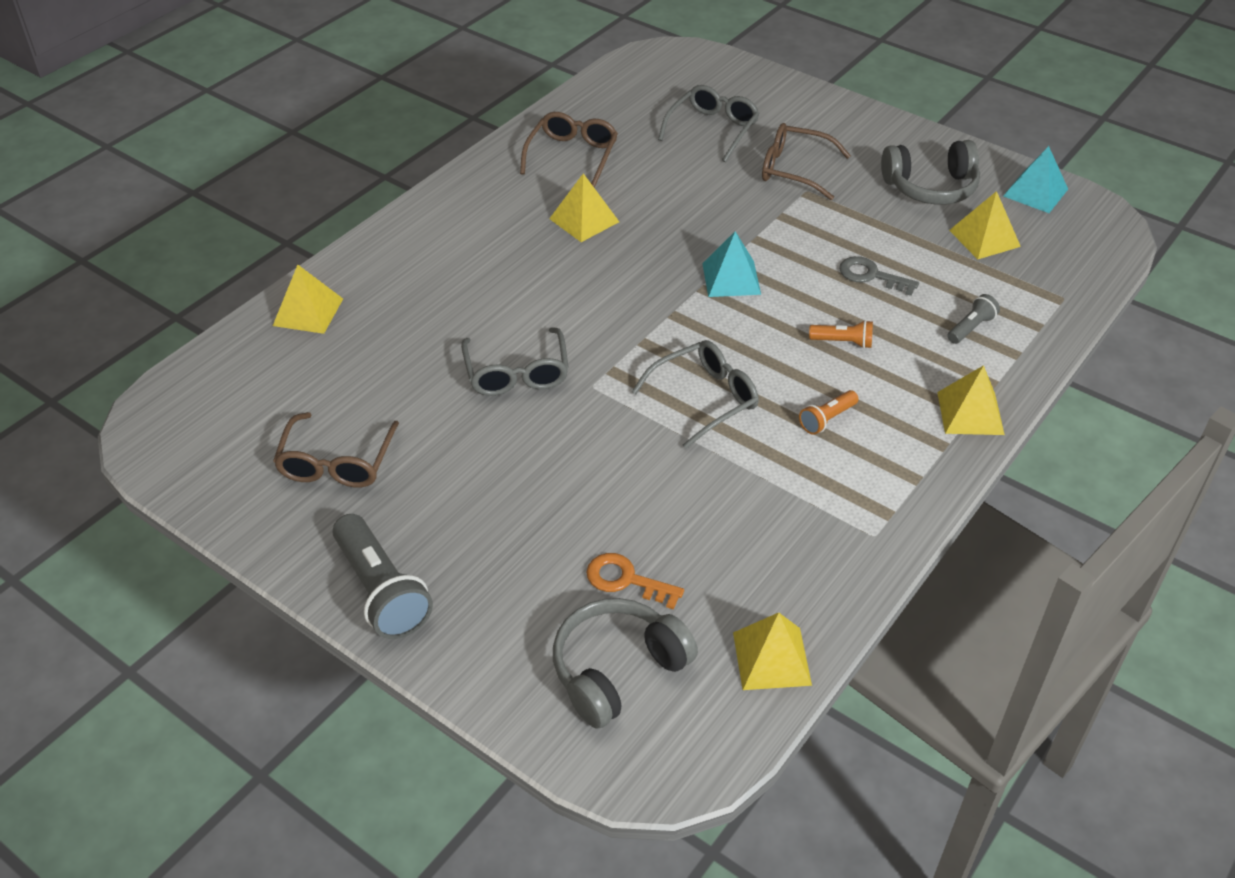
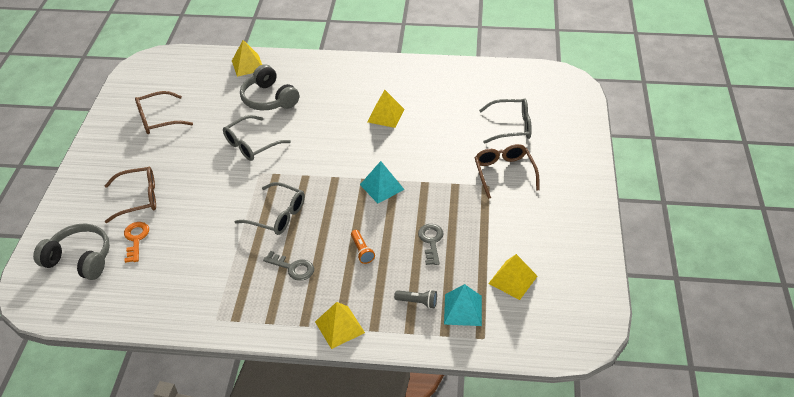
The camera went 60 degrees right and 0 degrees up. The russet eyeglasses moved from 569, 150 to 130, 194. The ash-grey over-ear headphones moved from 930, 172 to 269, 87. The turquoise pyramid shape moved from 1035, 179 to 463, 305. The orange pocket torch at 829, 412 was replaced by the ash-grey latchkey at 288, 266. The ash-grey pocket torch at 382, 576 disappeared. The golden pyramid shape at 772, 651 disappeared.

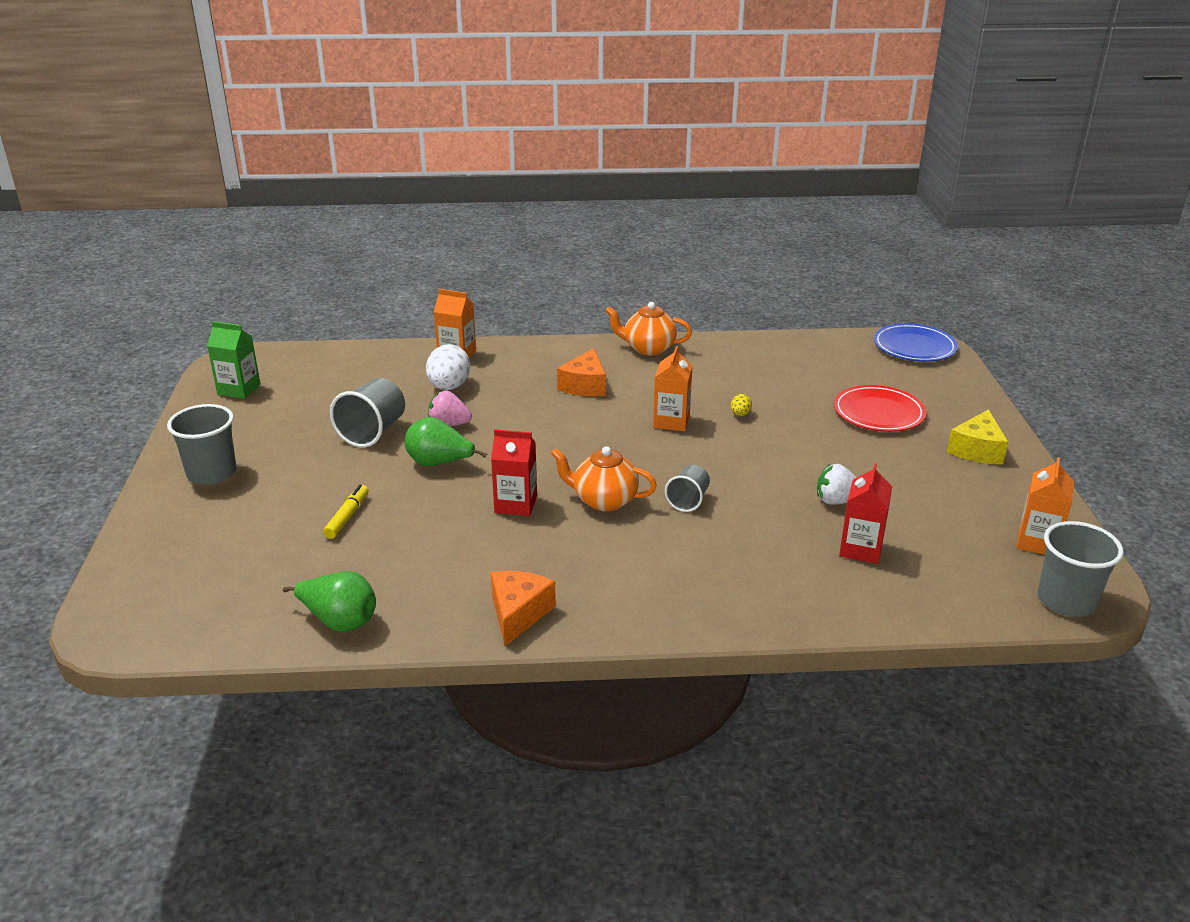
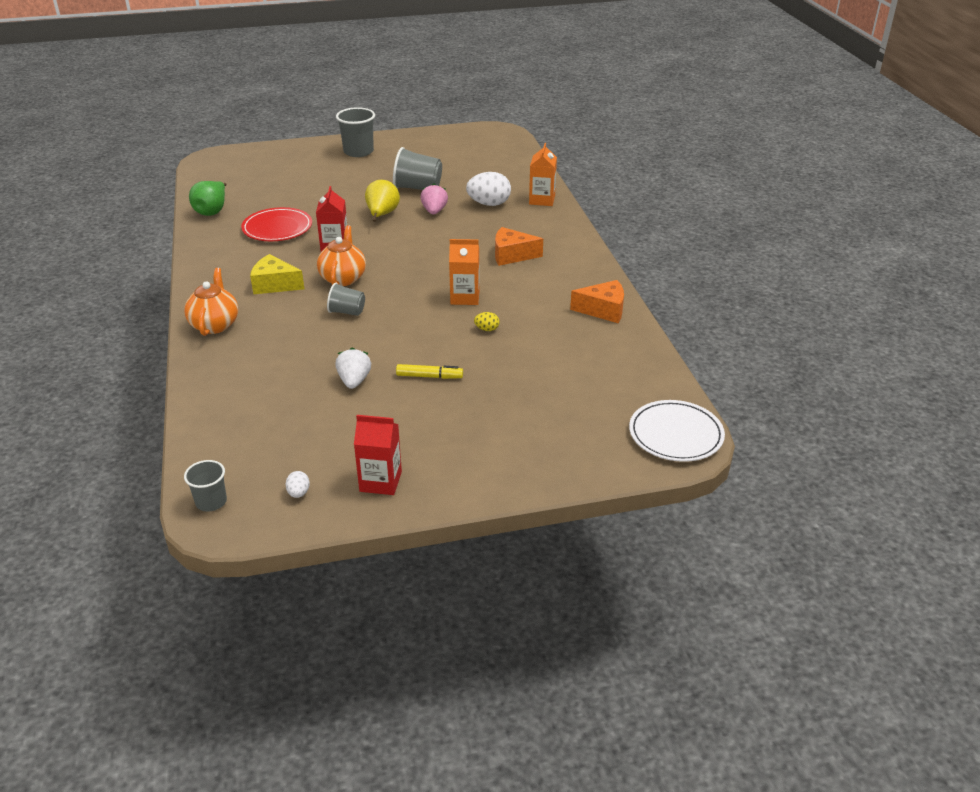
The camera went 80 degrees right and 5 degrees up. The orange china teapot moved from 648, 329 to 211, 302. The leaf-green carton at 233, 360 disappeared. The blue flat dish at 916, 342 became the pure white flat dish at 677, 431. The red flat dish moved from 880, 408 to 276, 224. The golden cheese wedge moved from 977, 437 to 277, 274. The leaf-green pear fruit at 446, 441 became the golden pear fruit at 382, 201. The orange carton at 1045, 506 was replaced by the pure white egg shape at 297, 484. The red carton moved from 865, 513 to 378, 455. The golden marker pen moved from 346, 512 to 429, 371. The ash-grey tumbler at 1081, 569 changed to 0.61 times the size. The orange cheese wedge moved from 523, 608 to 597, 301.

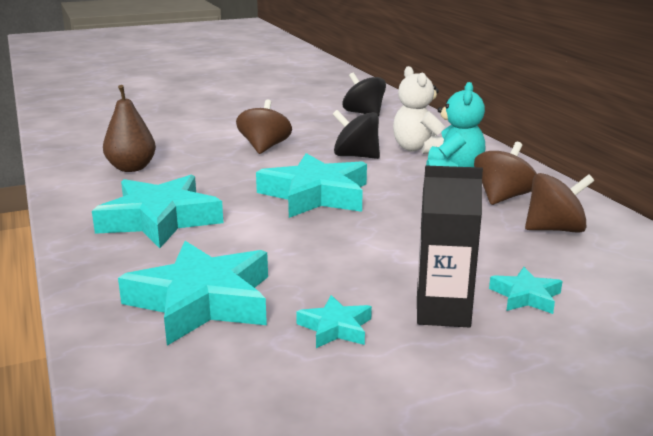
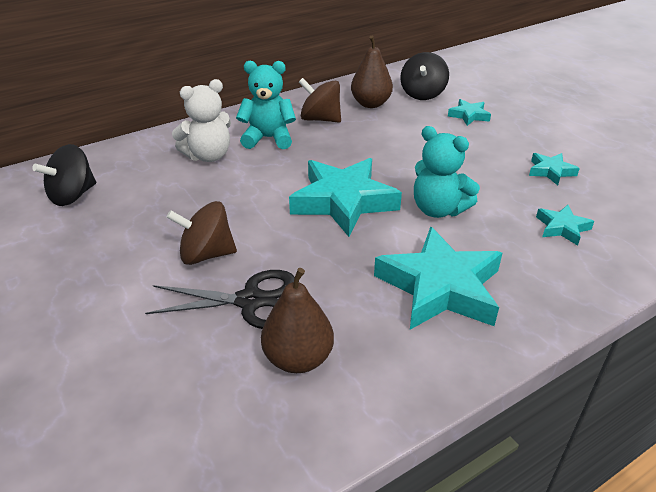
The camera went 100 degrees left and 15 degrees up. The ebony whirligig moved from 356, 134 to 424, 76. The ebony carton at 450, 246 disappeared. The russet whirligig at 559, 203 was replaced by the russet pear fruit at 372, 72. The turquoise star shape at 193, 293 changed to 0.47 times the size. The turquoise teddy at 447, 172 appeared. The ebony pair of scissors at 220, 299 appeared.

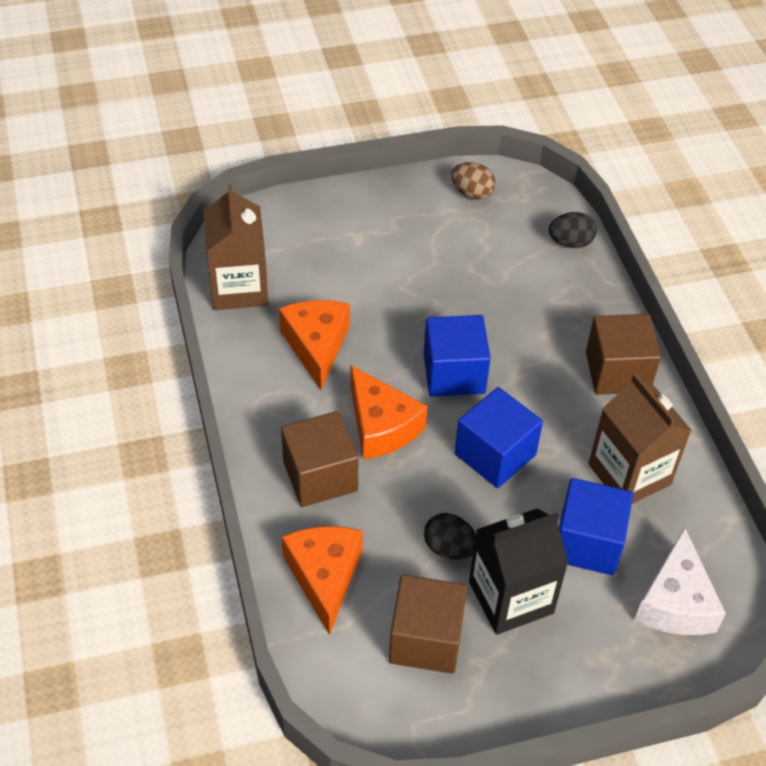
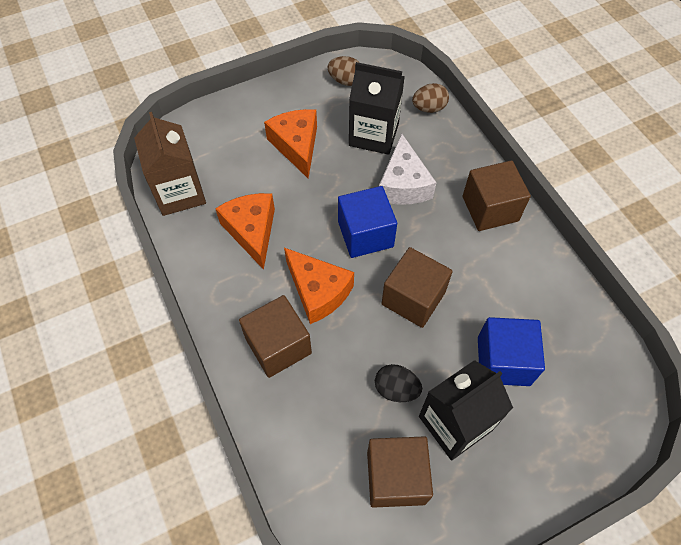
The camera went 10 degrees left and 10 degrees up. The ebony egg shape at 573, 230 became the russet egg shape at 430, 98. The russet carton at 640, 439 disappeared. The blue solid cube at 499, 437 became the russet solid cube at 417, 287. The orange cheese wedge moved from 322, 580 to 290, 143. The pure white cheese wedge moved from 680, 581 to 408, 169. The ebony carton at 377, 108 appeared.

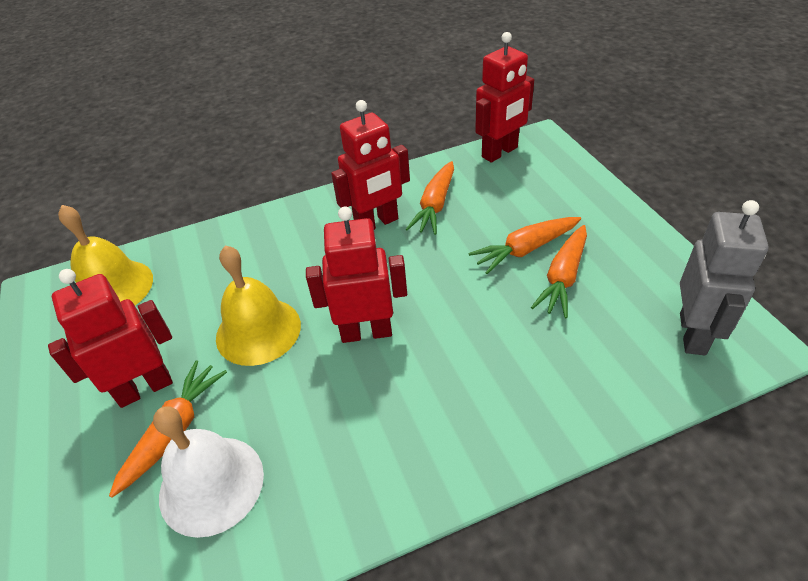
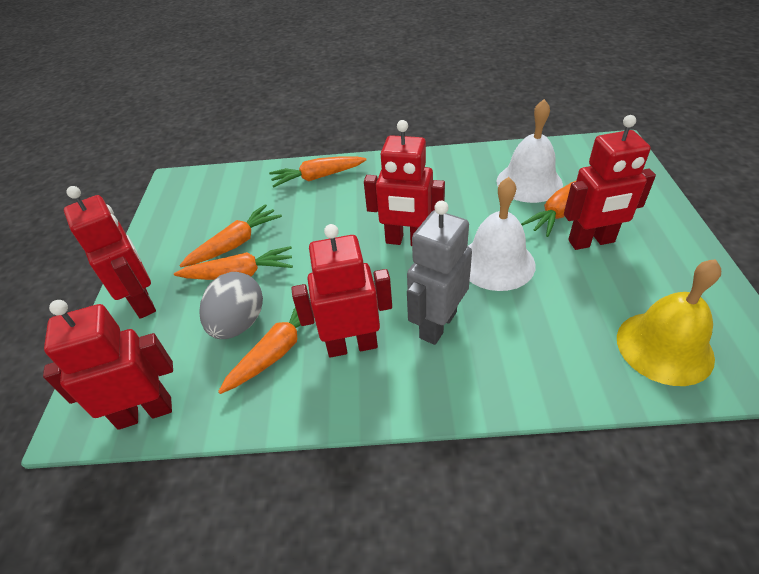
The camera went 160 degrees left and 0 degrees up. The ash-grey toy robot moved from 724, 277 to 439, 273. The golden bell at 258, 306 became the pure white bell at 501, 234. The orange toy carrot at 318, 171 appeared. The red toy robot at 110, 252 appeared. The ash-grey egg shape at 231, 305 appeared.

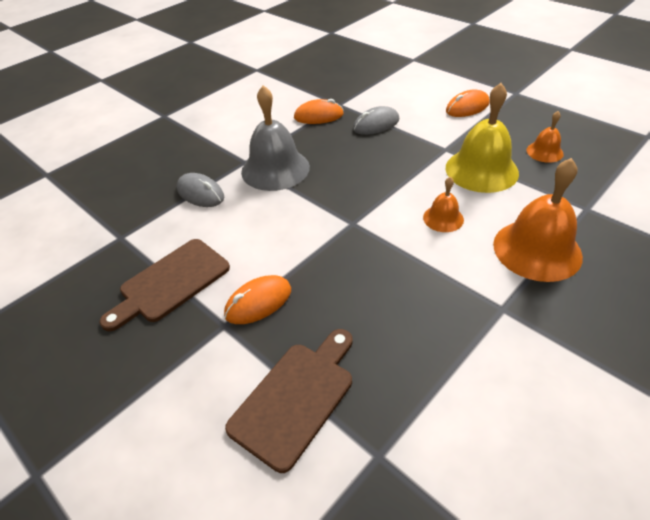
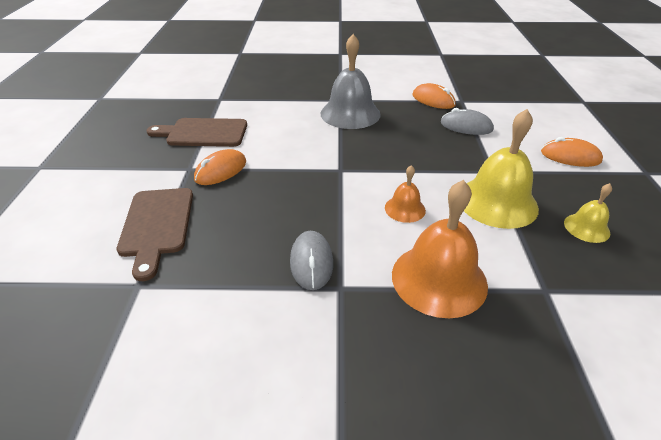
The camera went 45 degrees right and 5 degrees down. The orange bell at 545, 137 became the golden bell at 588, 213. The ash-grey computer mouse moved from 200, 190 to 311, 260. The orange computer mouse at 257, 299 turned 60 degrees counterclockwise. The russet bread board at 288, 401 turned 90 degrees clockwise.

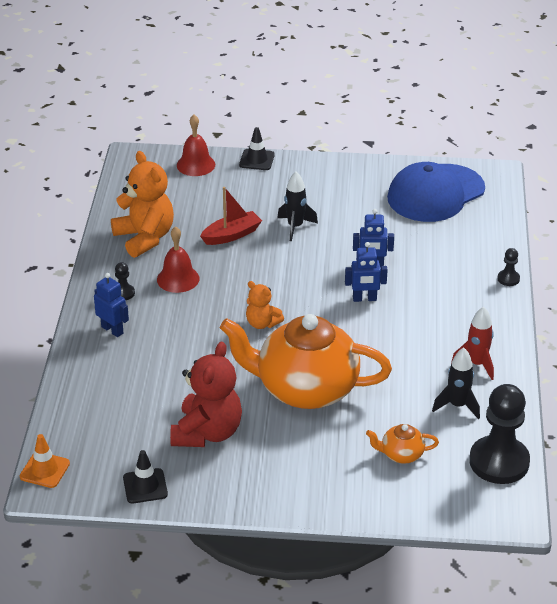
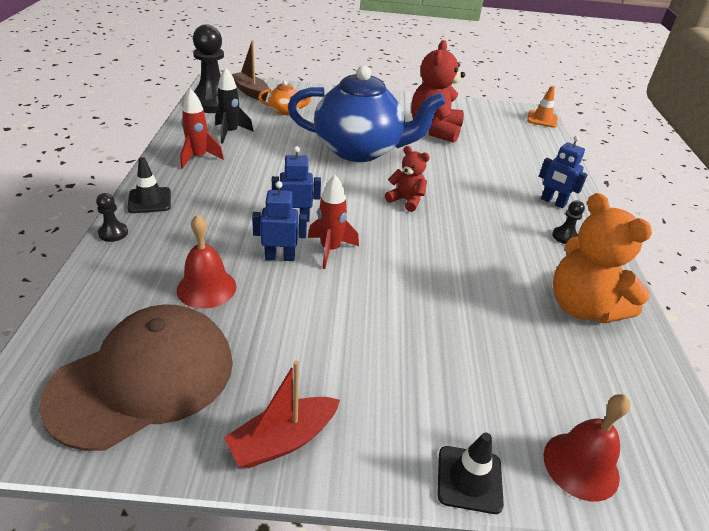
The camera went 175 degrees right and 0 degrees up. The blue peaked cap at 436, 192 became the russet peaked cap at 136, 377. The ebony rocket at 297, 206 disappeared. The red boat moved from 231, 216 to 282, 414. The red bell moved from 178, 259 to 206, 261. The orange teddy at 265, 305 became the red teddy at 407, 179. The orange china teapot at 306, 361 became the blue china teapot at 366, 113. The ebony road cone moved from 145, 477 to 149, 185. The russet boat at 250, 70 appeared. The red rocket at 333, 222 appeared.

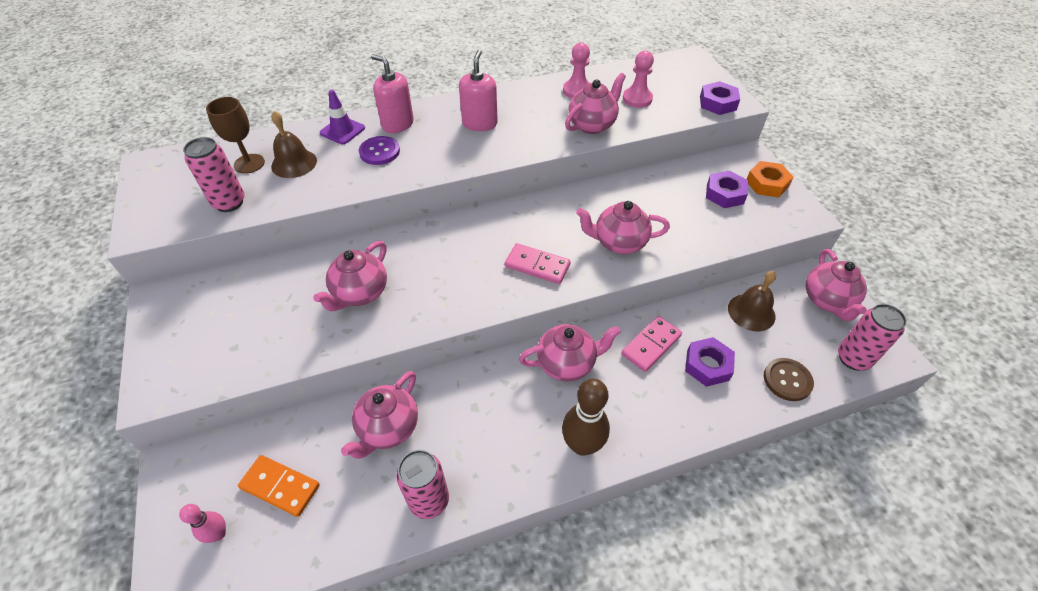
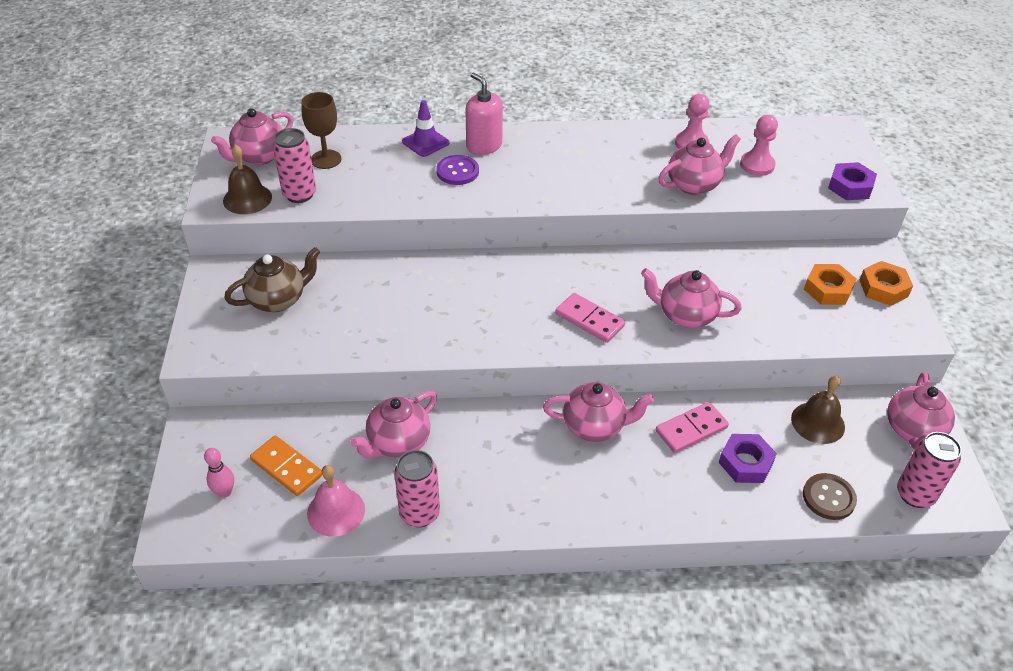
The camera went 15 degrees right and 5 degrees down. The rosy pump bottle at 478, 90 disappeared. The russet bell moved from 294, 144 to 247, 179. The royal purple nut at 727, 189 became the orange nut at 830, 284. The rosy china teapot moved from 350, 276 to 252, 136. The russet tenpin at 586, 417 disappeared. The russet china teapot at 272, 279 appeared. The rosy bell at 336, 501 appeared.

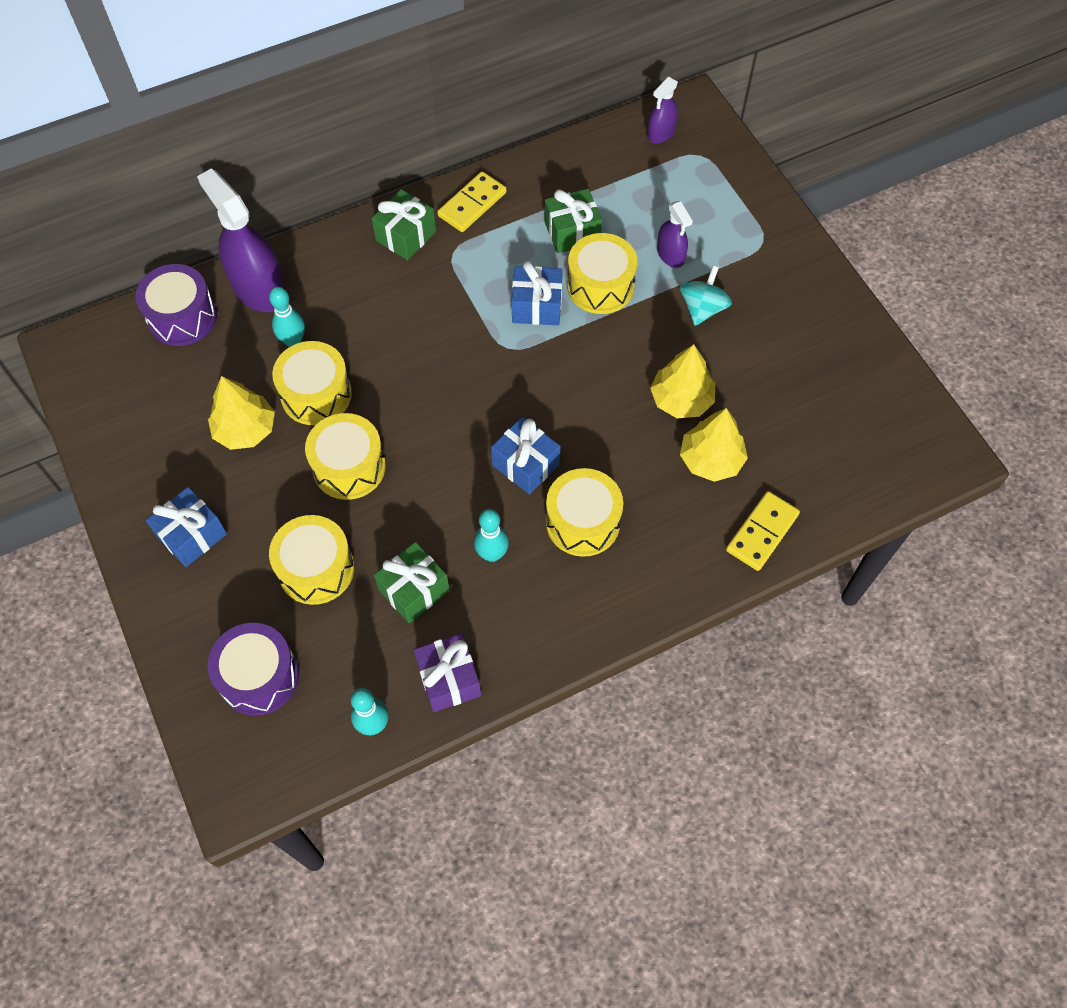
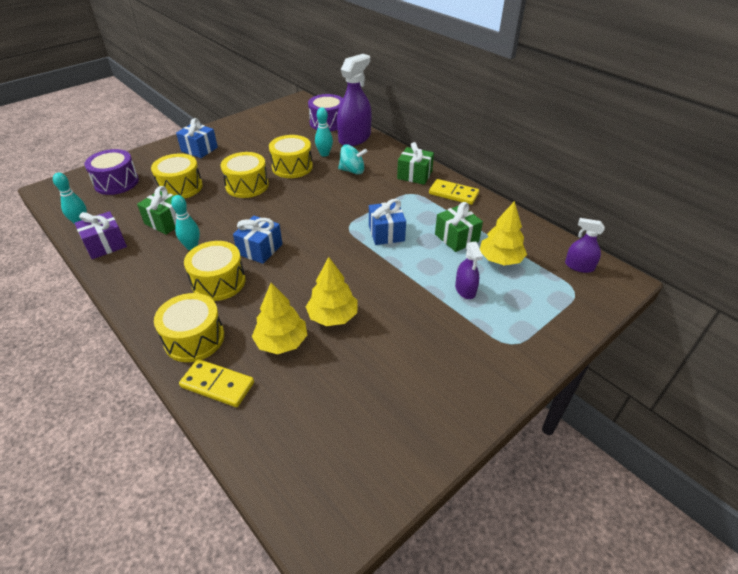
The camera went 75 degrees right and 20 degrees down. The royal purple spray cleaner at 675, 234 turned 60 degrees counterclockwise. The golden drum moved from 602, 273 to 189, 327. The turquoise whirligig moved from 706, 296 to 353, 160. The golden toy tree moved from 241, 413 to 503, 233.

